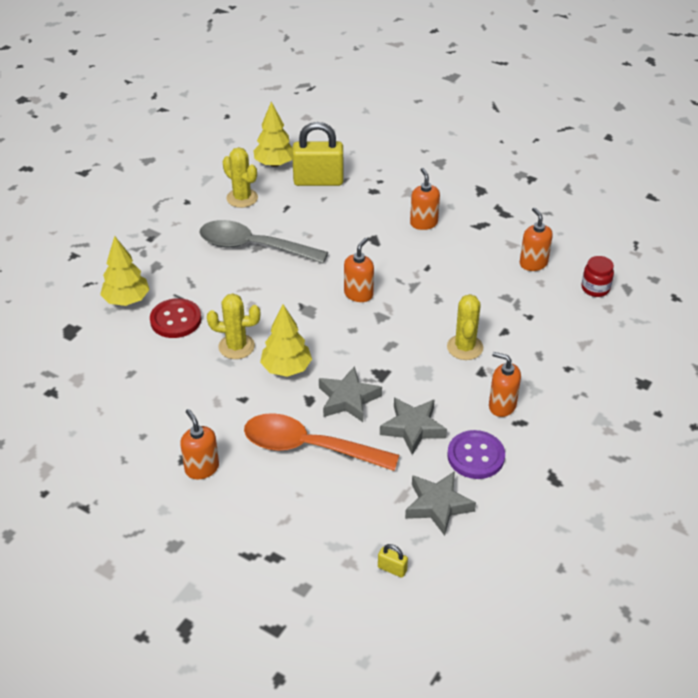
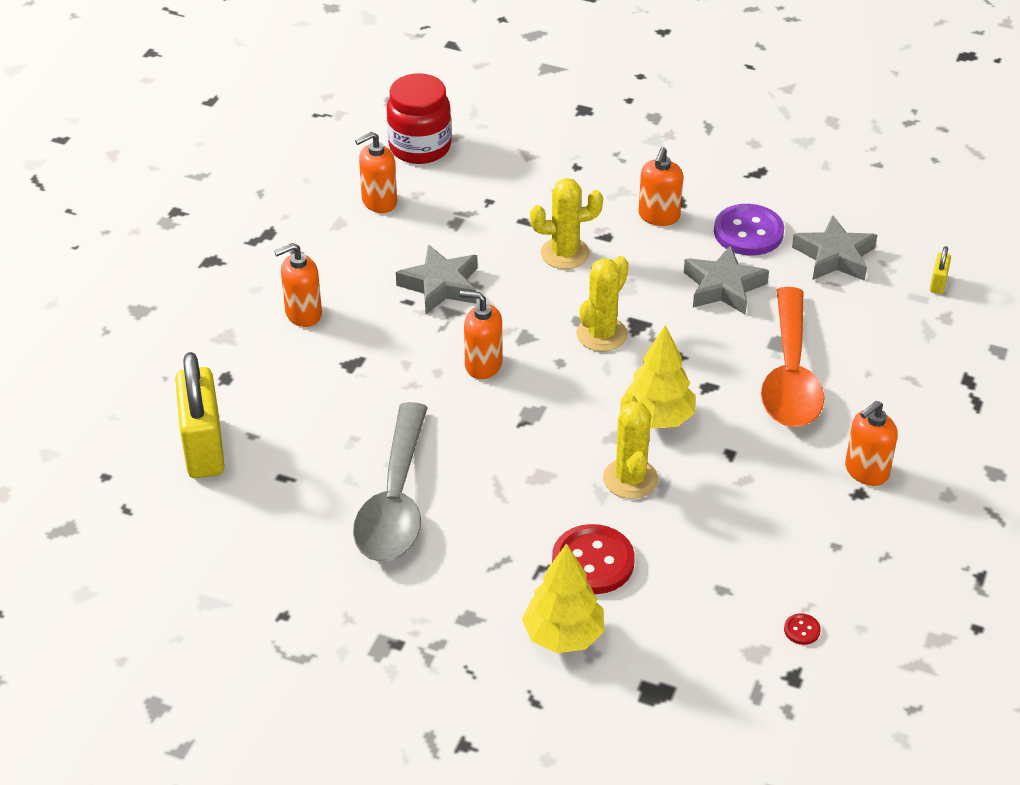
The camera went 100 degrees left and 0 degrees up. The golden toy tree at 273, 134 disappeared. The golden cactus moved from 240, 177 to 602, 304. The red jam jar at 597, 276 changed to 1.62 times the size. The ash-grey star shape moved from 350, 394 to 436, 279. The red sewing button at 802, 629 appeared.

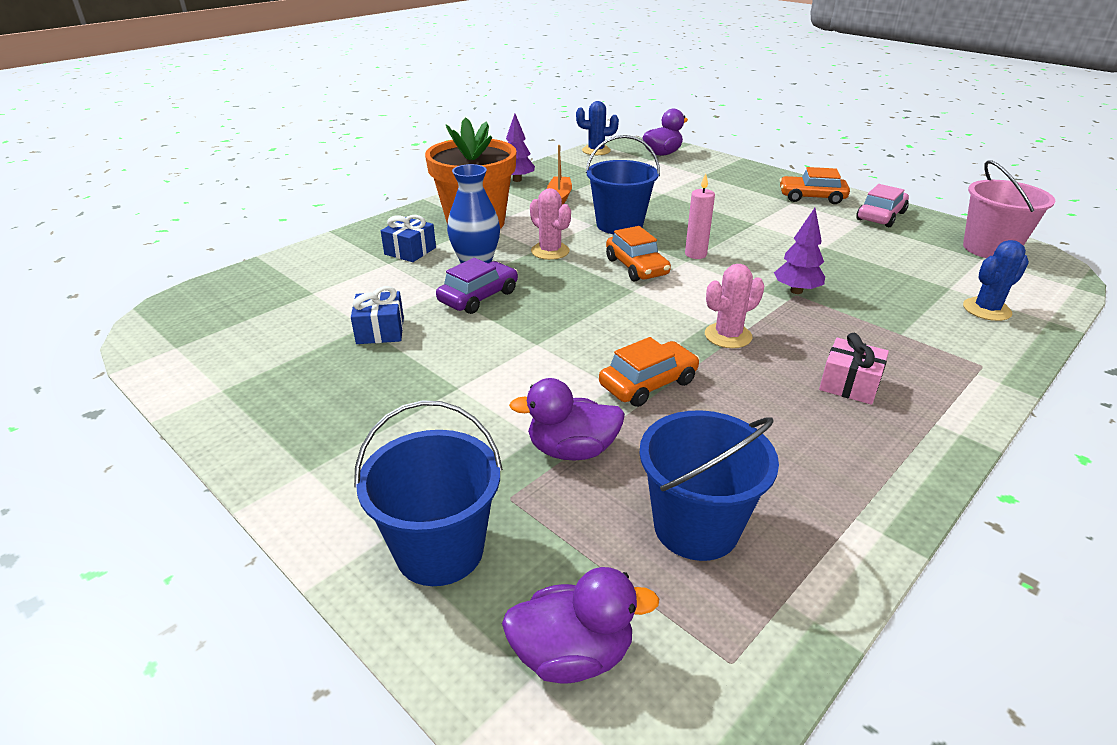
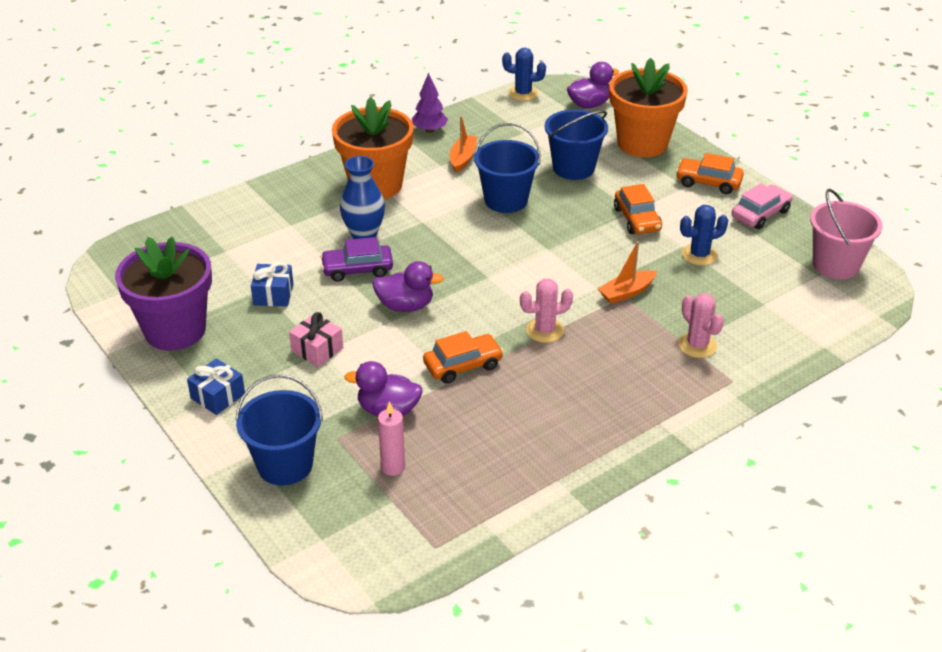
The camera went 10 degrees right and 5 degrees up. The rosy candle moved from 700, 216 to 391, 438. The rosy cactus moved from 550, 224 to 701, 325. The royal purple toy tree at 799, 251 was replaced by the orange boat at 627, 272. The blue wrapped gift moved from 408, 238 to 216, 386. The orange car moved from 638, 254 to 638, 209. The blue cactus moved from 996, 280 to 704, 235. The royal purple car at 477, 286 turned 150 degrees counterclockwise. The rosy wrapped gift moved from 854, 369 to 316, 339. The blue bucket moved from 709, 485 to 576, 144. The royal purple duck moved from 580, 625 to 408, 286. The orange flower pot at 648, 107 appeared. The royal purple flower pot at 163, 294 appeared.

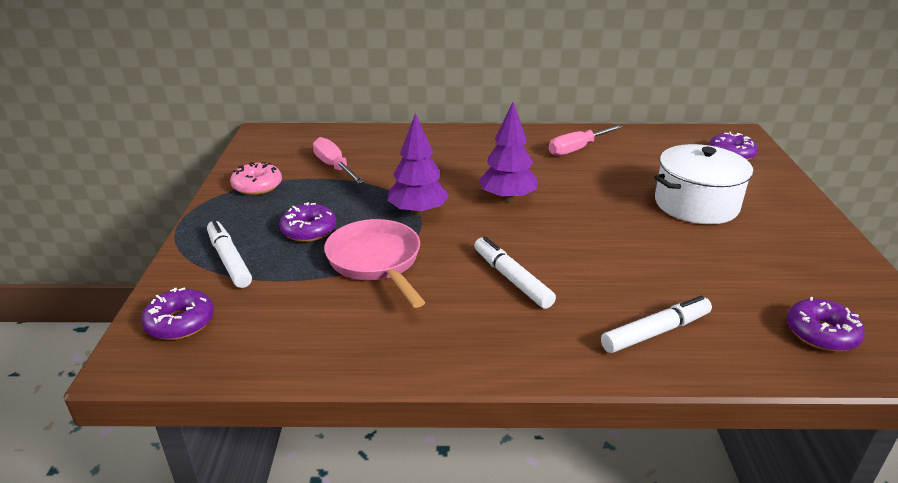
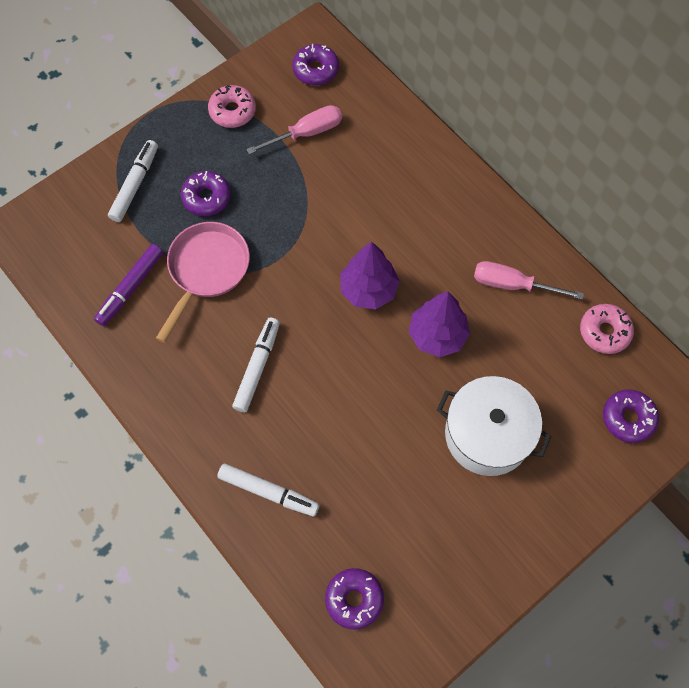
The camera went 50 degrees right and 35 degrees up. The royal purple toy tree moved from 418, 164 to 439, 324. The rosy hand screwdriver at 338, 160 turned 45 degrees clockwise. The royal purple donut moved from 177, 313 to 315, 64. The royal purple marker pen at 128, 285 appeared. The rosy donut at 607, 329 appeared.

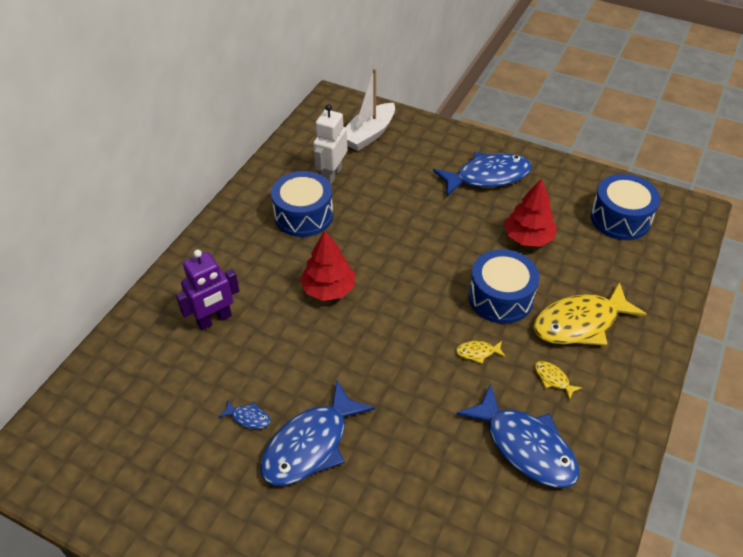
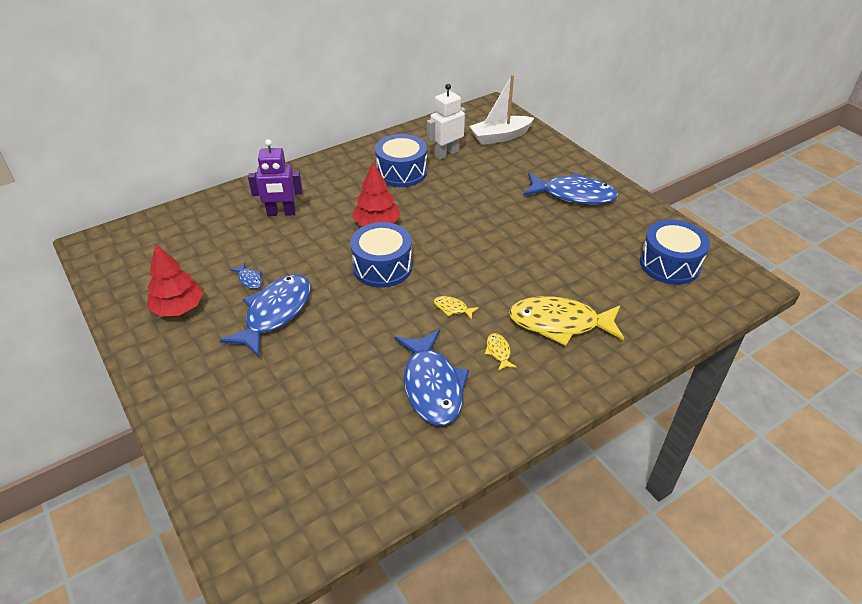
The camera went 30 degrees right and 5 degrees down. The red toy tree moved from 530, 212 to 175, 280. The blue drum moved from 504, 286 to 381, 255. The blue fish at 317, 433 turned 135 degrees clockwise.

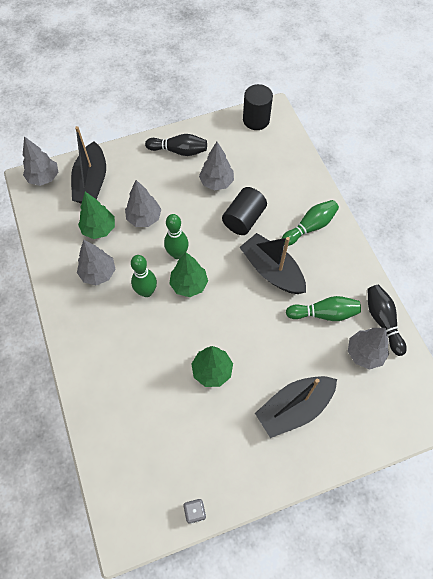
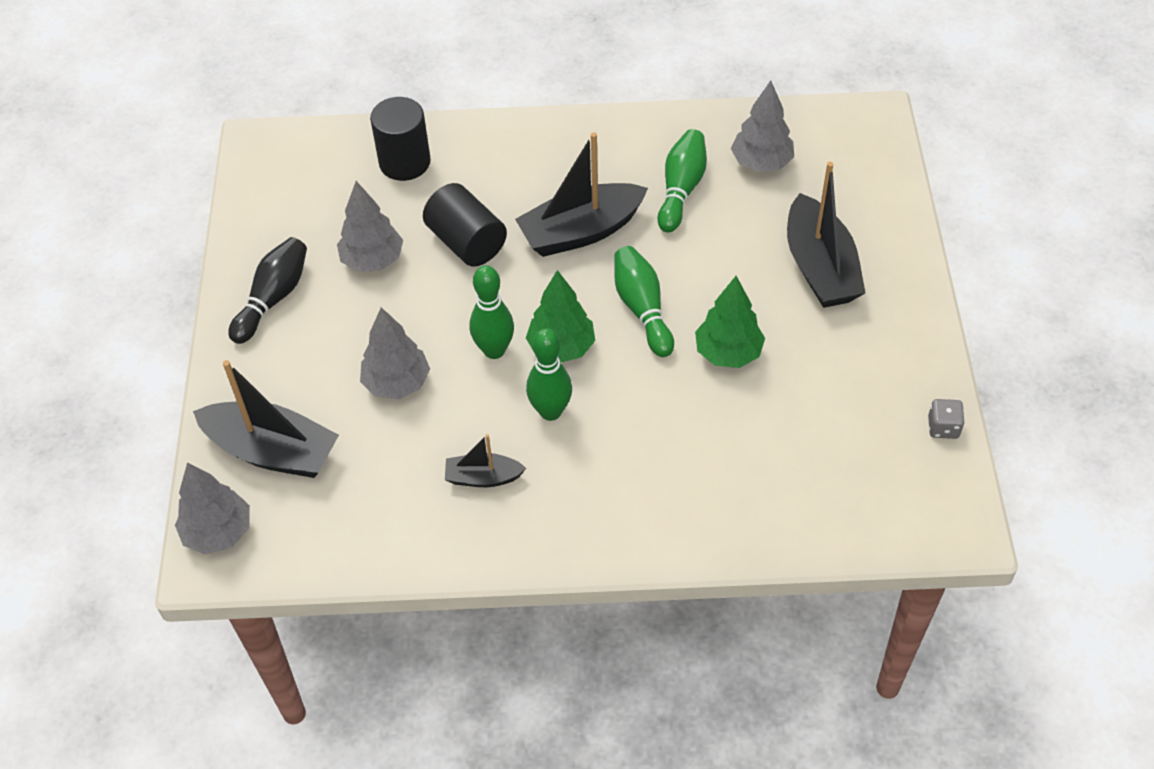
The camera went 70 degrees left and 10 degrees down. The ebony solid cylinder moved from 258, 107 to 400, 139. The leaf-green toy tree at 96, 215 disappeared. The leaf-green tenpin moved from 310, 223 to 644, 301. The ash-grey toy tree at 96, 262 was replaced by the ebony boat at 485, 460. The ebony tenpin at 387, 320 disappeared.

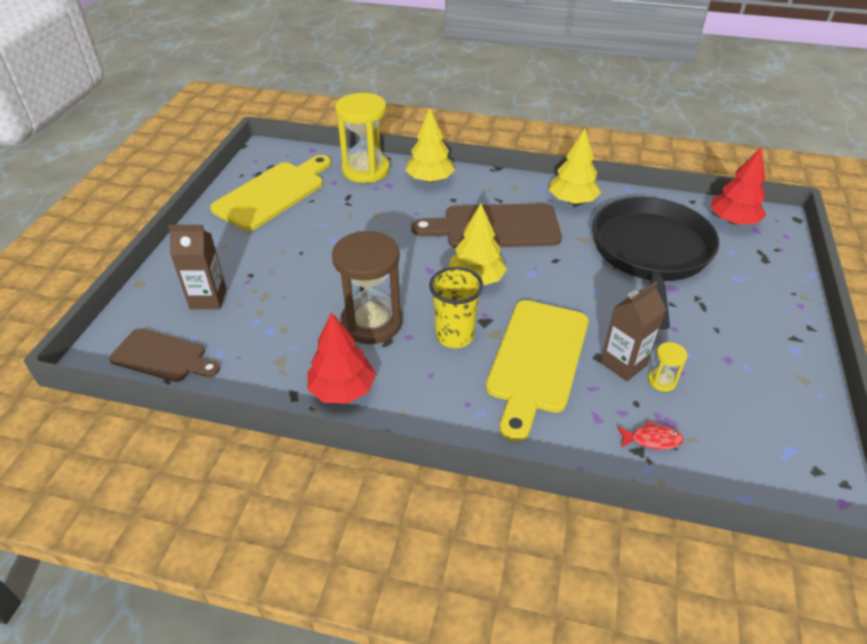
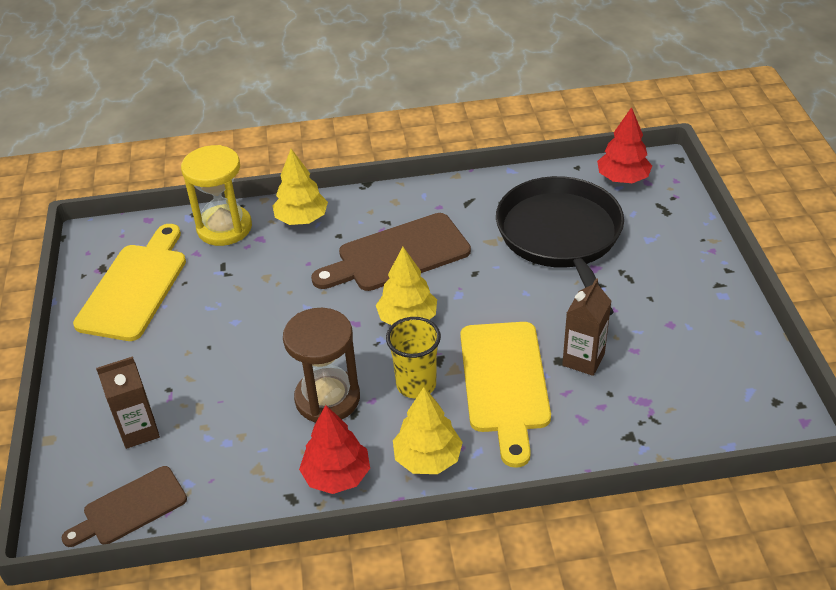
The camera went 20 degrees left and 0 degrees up. The golden toy tree moved from 575, 166 to 428, 430. The russet bread board at 164, 355 turned 150 degrees clockwise. The golden sandglass at 668, 367 disappeared. The red fish at 650, 435 disappeared.

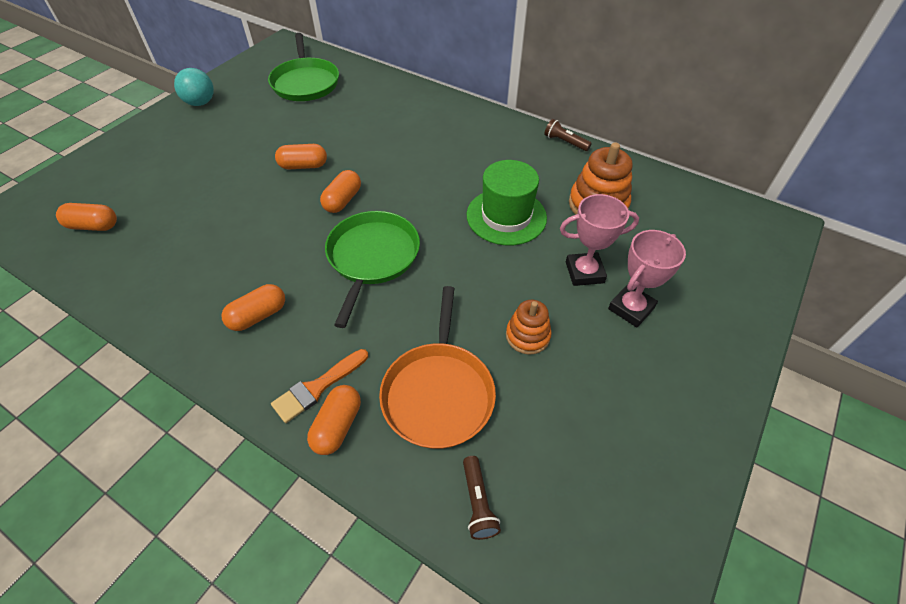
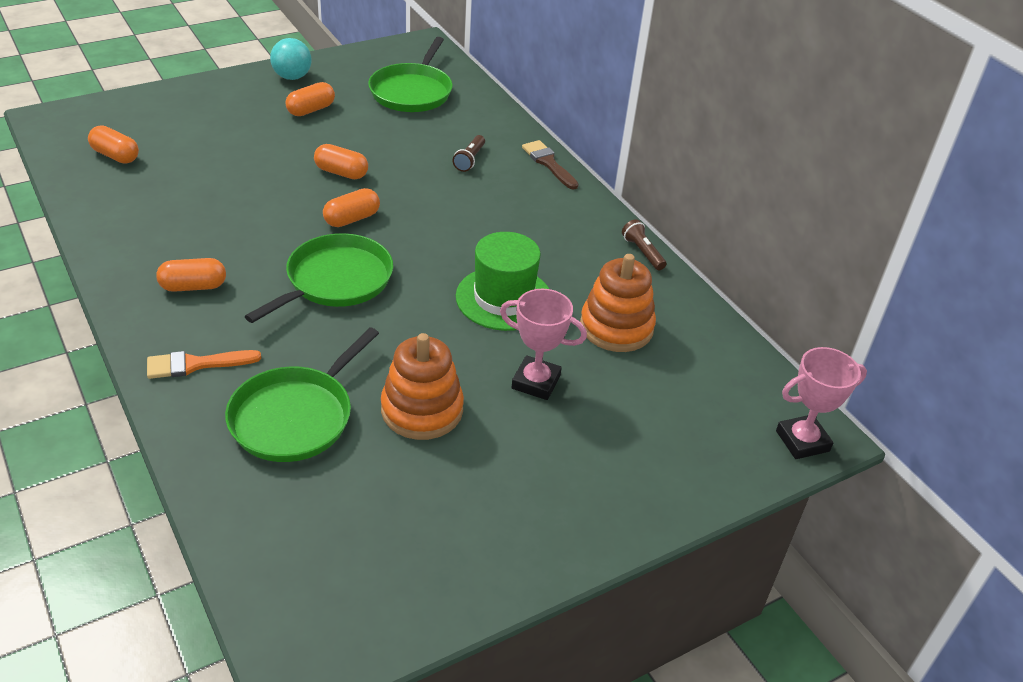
The camera went 25 degrees right and 10 degrees down. The rosy award cup moved from 647, 278 to 821, 403. The orange skillet at 437, 367 became the leaf-green skillet at 302, 394. The orange ring stacker at 529, 327 changed to 1.62 times the size. The orange pill moved from 334, 420 to 310, 99. The russet pocket torch moved from 482, 498 to 469, 153. The russet paintbrush at 550, 164 appeared.

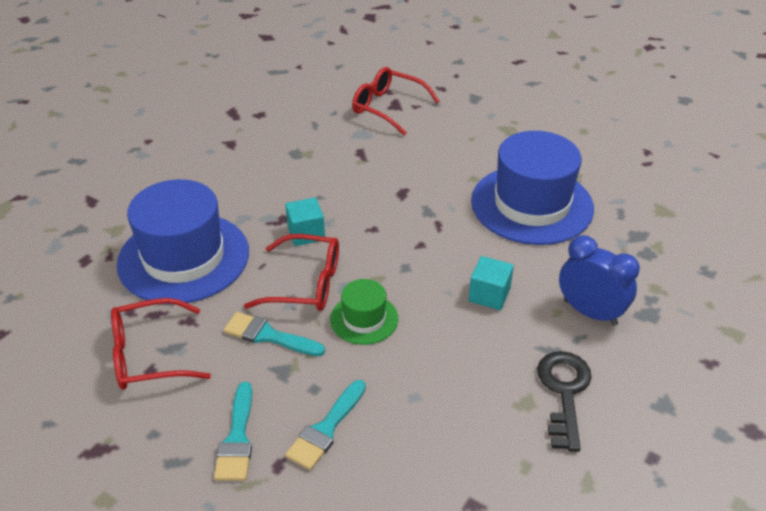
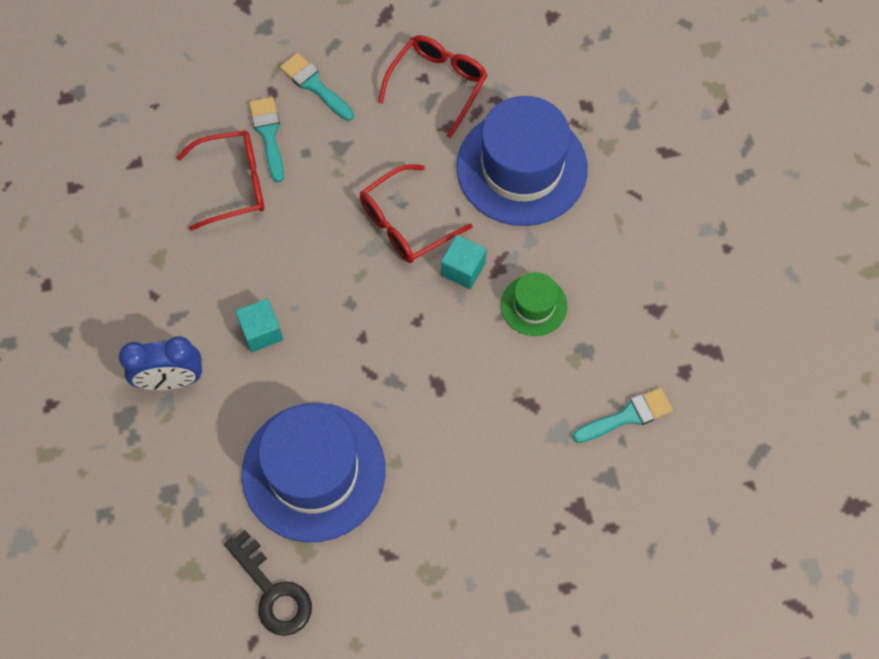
The camera went 135 degrees right and 25 degrees up. The red eyeglasses moved from 396, 101 to 220, 180. The leaf-green hat moved from 364, 312 to 534, 304. The turquoise paintbrush moved from 274, 334 to 623, 415. The ebony latchkey moved from 564, 401 to 268, 583.

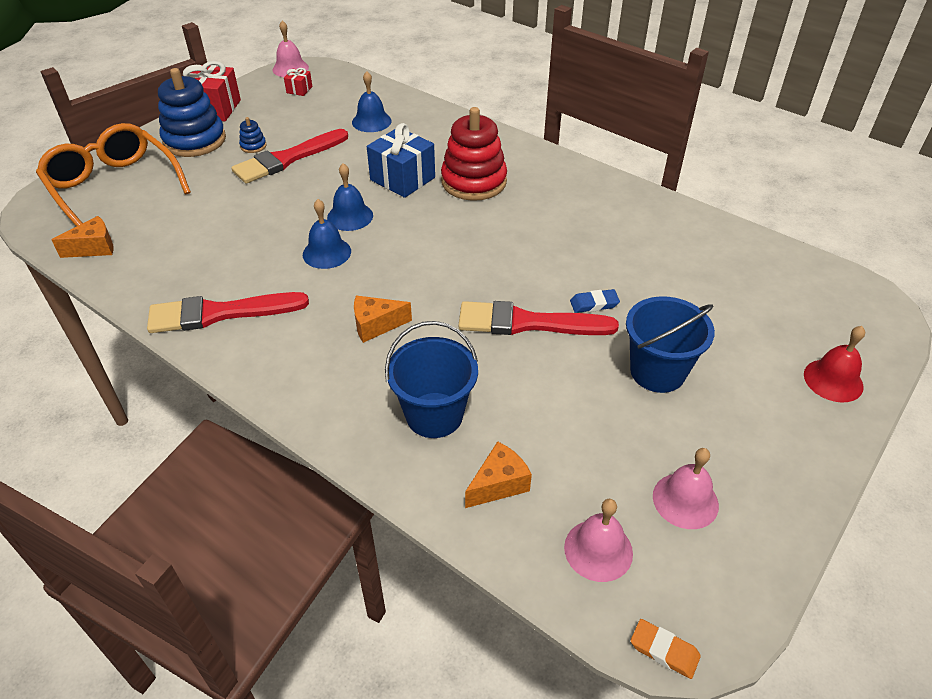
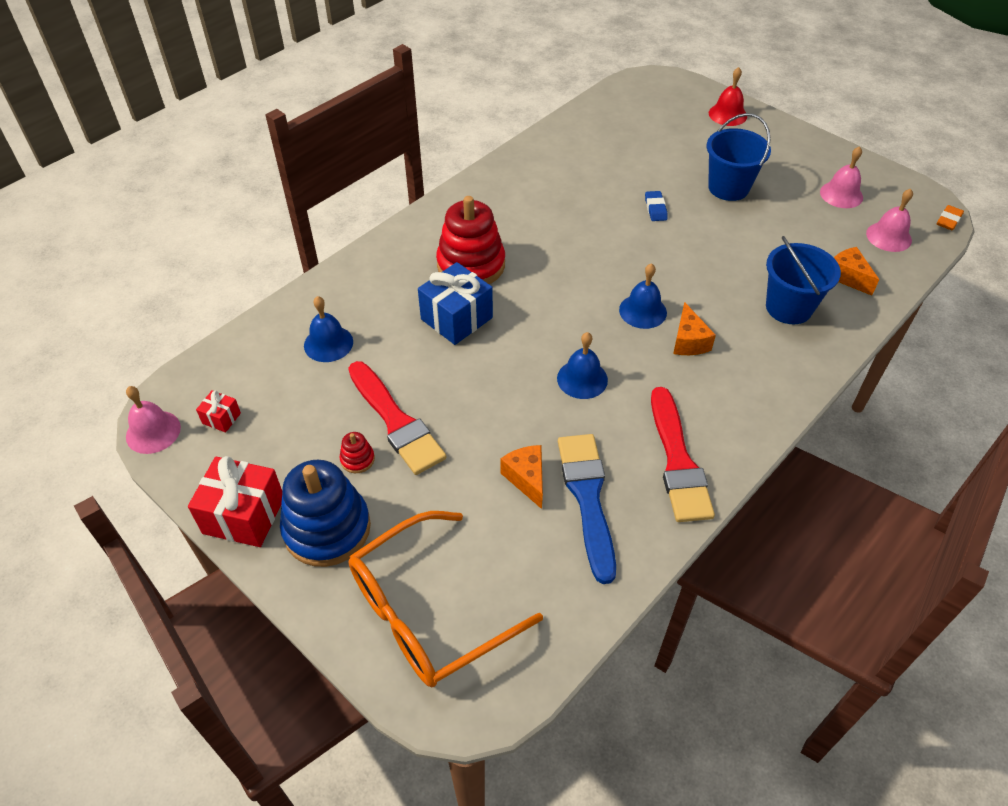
The camera went 85 degrees left and 5 degrees up. The blue ring stacker at 252, 135 became the red ring stacker at 357, 452. The blue bell moved from 350, 197 to 643, 296. The orange cheese wedge moved from 82, 237 to 521, 477. The red paintbrush at 538, 318 disappeared. The blue paintbrush at 587, 509 appeared.

